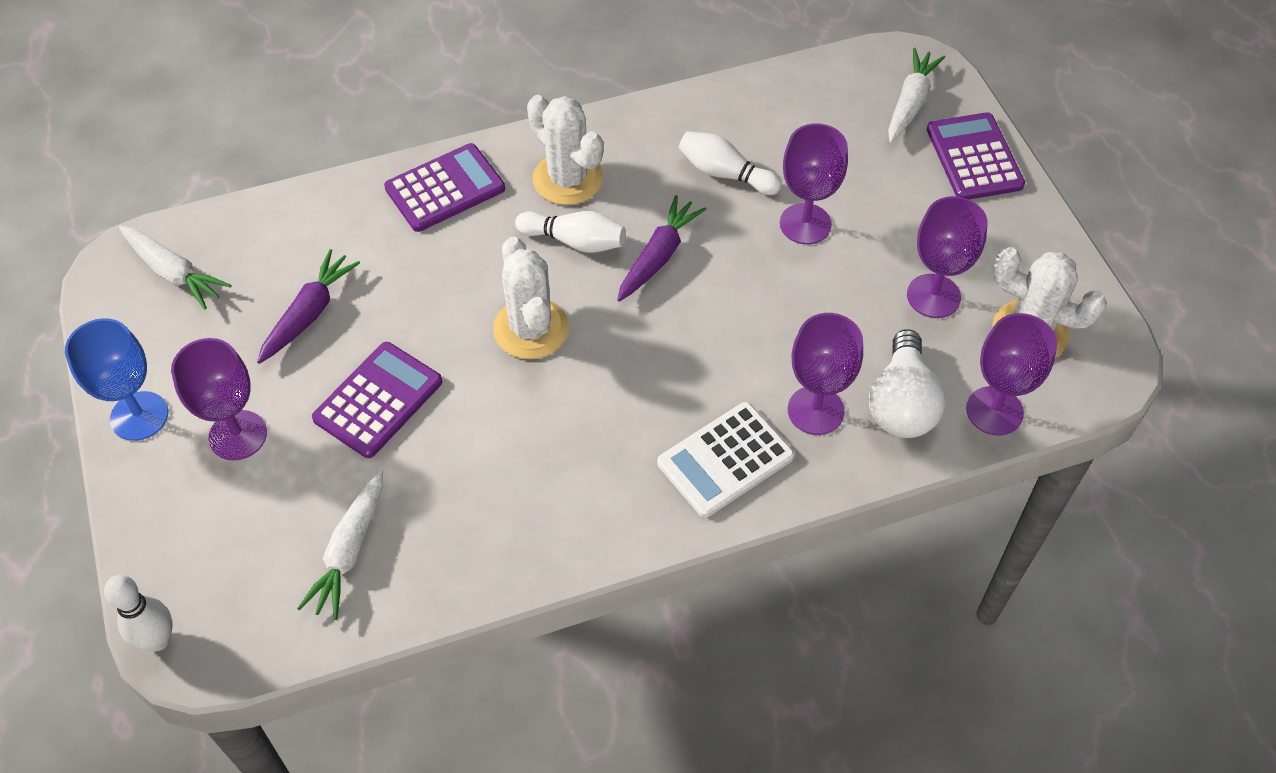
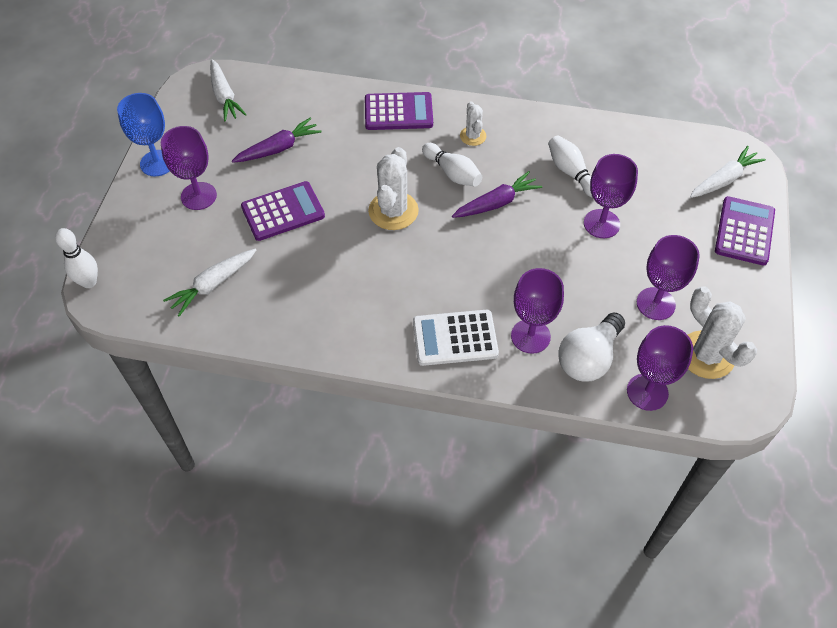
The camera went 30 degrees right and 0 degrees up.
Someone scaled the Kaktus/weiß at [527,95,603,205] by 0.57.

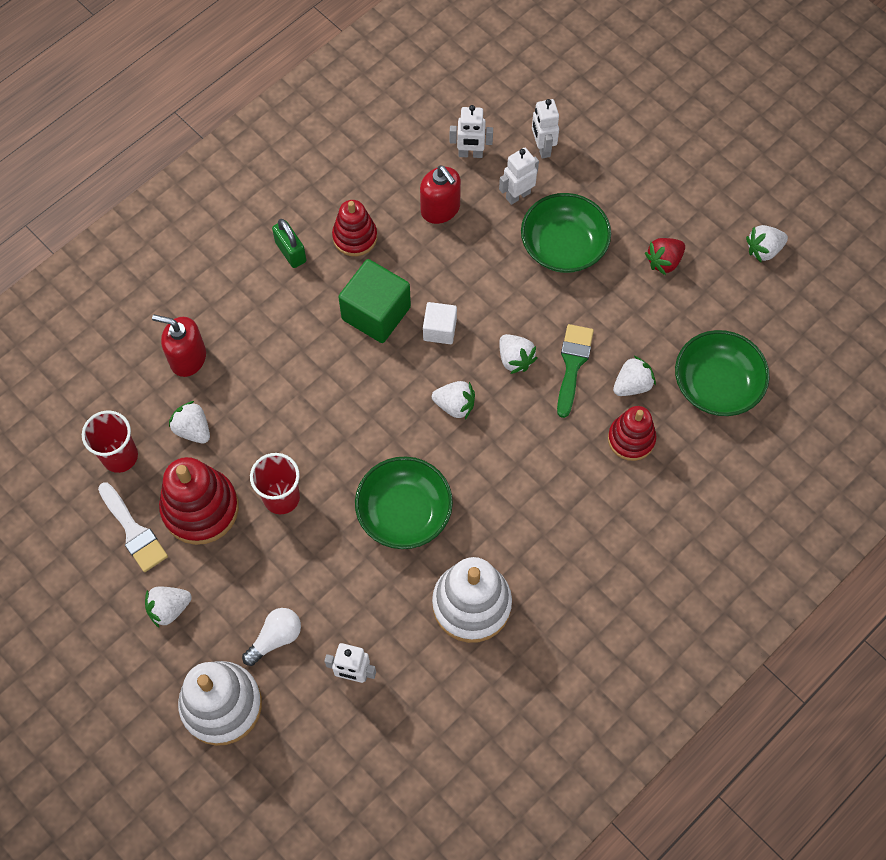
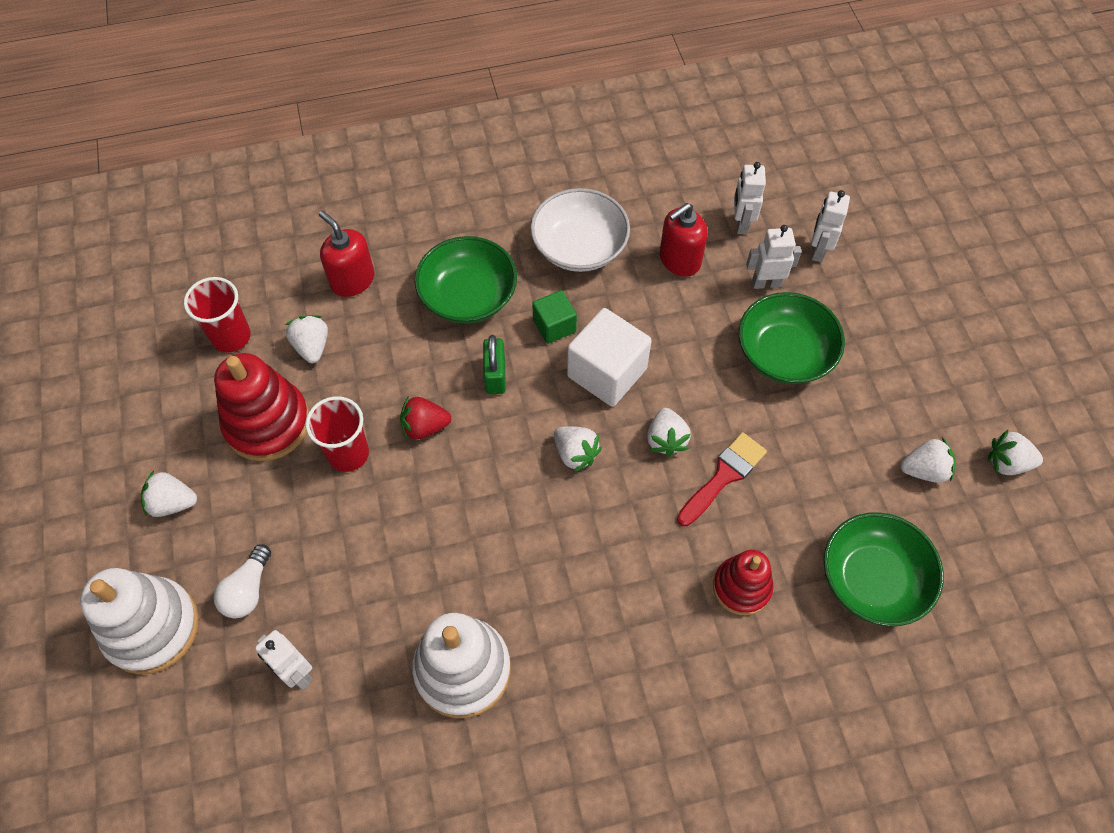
The camera went 30 degrees right and 5 degrees down.
Someone took away the Pinsel/weiß at [98,482,168,572].
Someone rotated the Glühbirne/weiß at [242,608,301,666] by 120 degrees clockwise.
Someone carried the Vorhängeschloss/grün from [272,219,306,268] to [483,335,506,394].
Someone swapped the Stapelspielzeug/rot at [332,200,377,256] for the Schüssel/weiß at [530,188,630,272].
Someone scaled the Kubus/grün at [338,259,411,343] by 0.58.
Someone carried the Schüssel/grün from [355,456,453,549] to [415,236,517,323].
Someone rotated the Seifenspender/rot at [420,166,461,224] by 60 degrees clockwise.
Someone scaled the Kubus/weiß at [423,302,457,344] by 1.74.
Someone rotated the Roboter/weiß at [450,105,493,158] by 60 degrees clockwise.
Someone repainted the Pinsel/grün at [557,324,594,418], which became the Pinsel/rot at [677,432,767,526].
Someone carried the Erdbeere/weiß from [613,355,656,396] to [900,437,955,483].
Someone carried the Erdbeere/rot from [645,238,685,275] to [400,396,451,440].

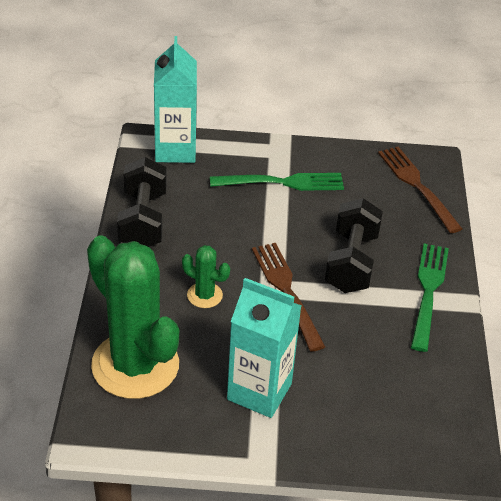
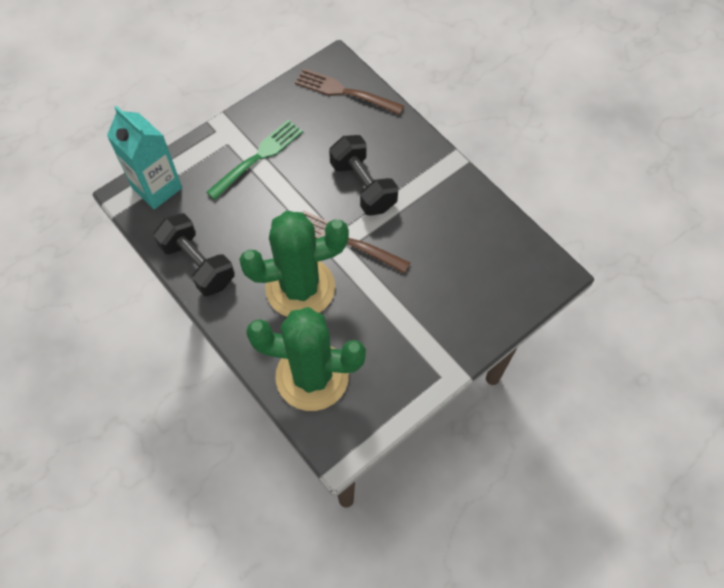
The camera went 40 degrees left and 20 degrees up.
Someone scaled the Kaktus/grün at [182,245,230,308] by 2.30.
Someone took away the Getränkekarton/türkis at [227,278,301,418].
Someone took away the Gabel/grün at [411,243,449,352].

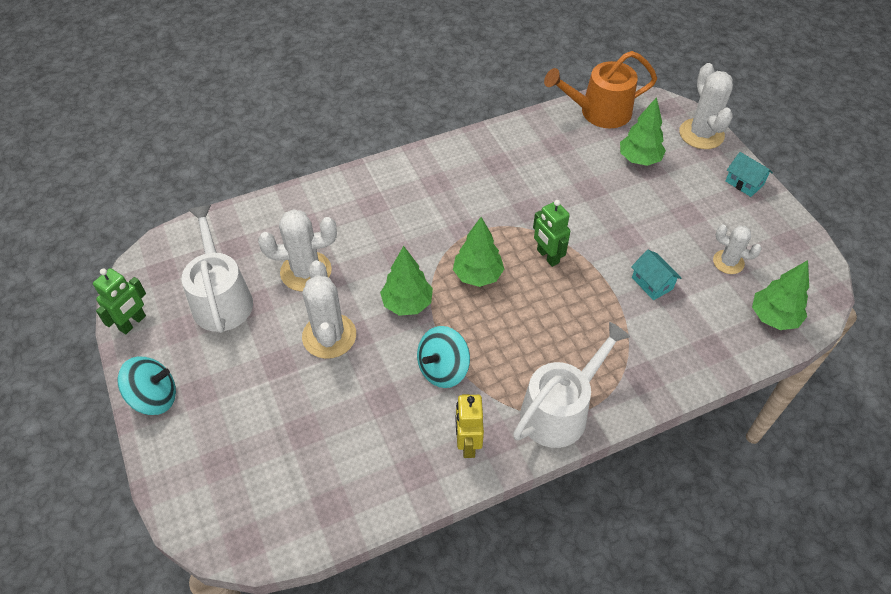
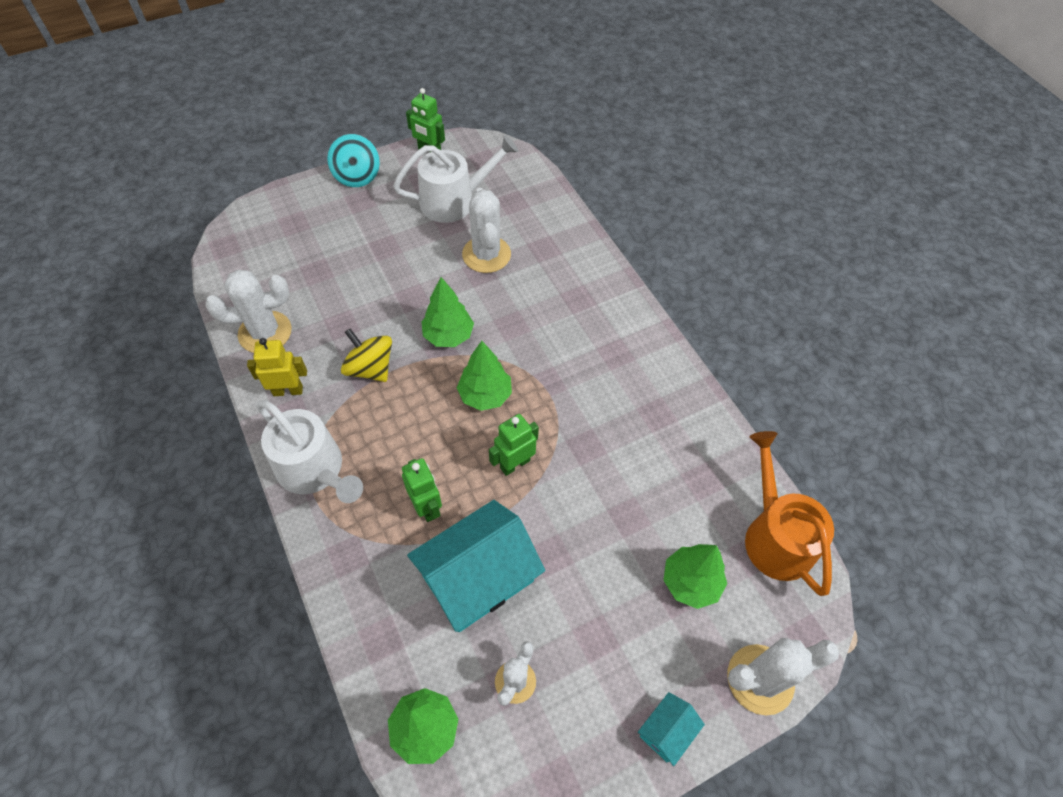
The camera went 85 degrees right and 5 degrees up.
Someone carried the Kaktus/weiß from [302,260,356,359] to [205,269,292,353].
Someone repainted the Kreisel/türkis at [417,326,470,388], which became the Kreisel/gelb at [341,329,392,382].
Someone scaled the Haus/türkis at [631,250,681,300] by 2.18.
Someone put down the Roboter/grün at [402,458,442,522].

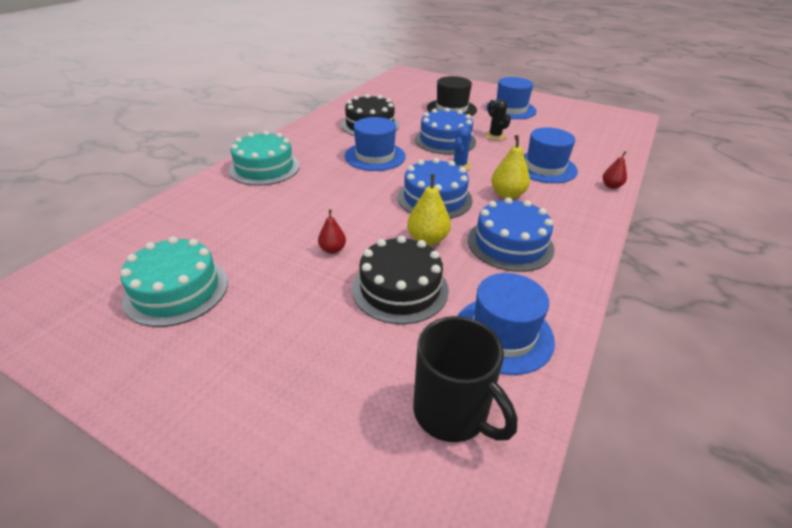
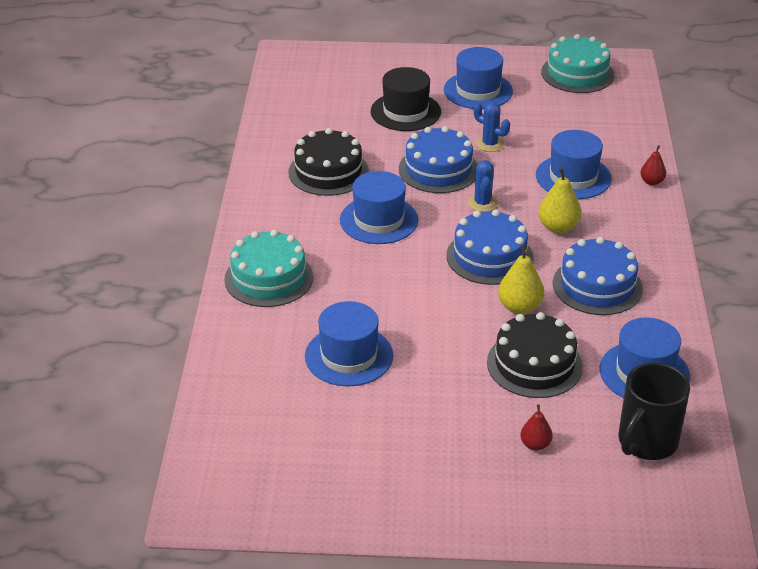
The camera went 25 degrees left and 0 degrees up.
Someone carried the Kuchen/türkis from [120,237,228,327] to [541,34,614,93].
Someone carried the Birne/rot from [318,210,346,254] to [520,405,553,451].
Someone rotated the Tasse/schwarz at [413,316,517,442] by 105 degrees clockwise.
Someone repainted the Kaktus/schwarz at [485,99,511,141], which became the Kaktus/blau at [474,102,510,152].
Someone put down the Hut/blau at [305,301,393,387].

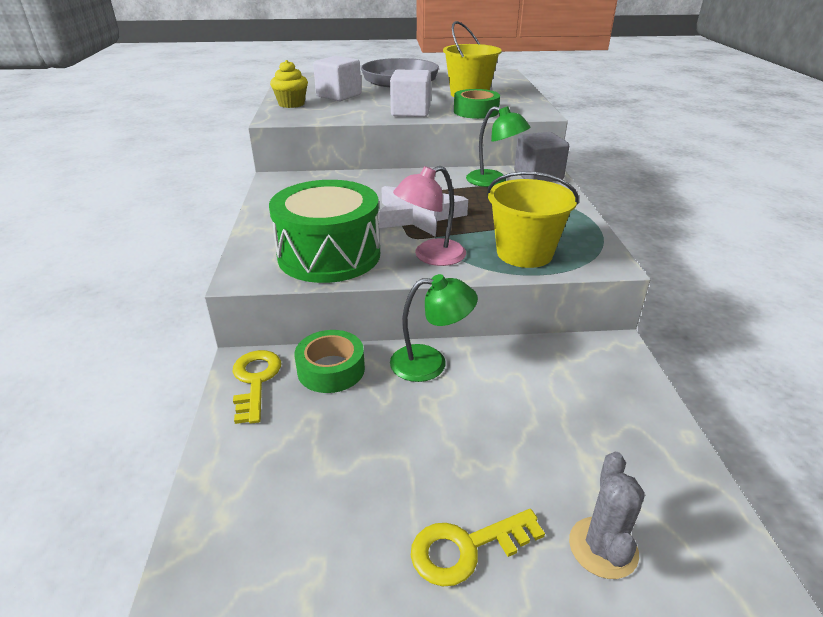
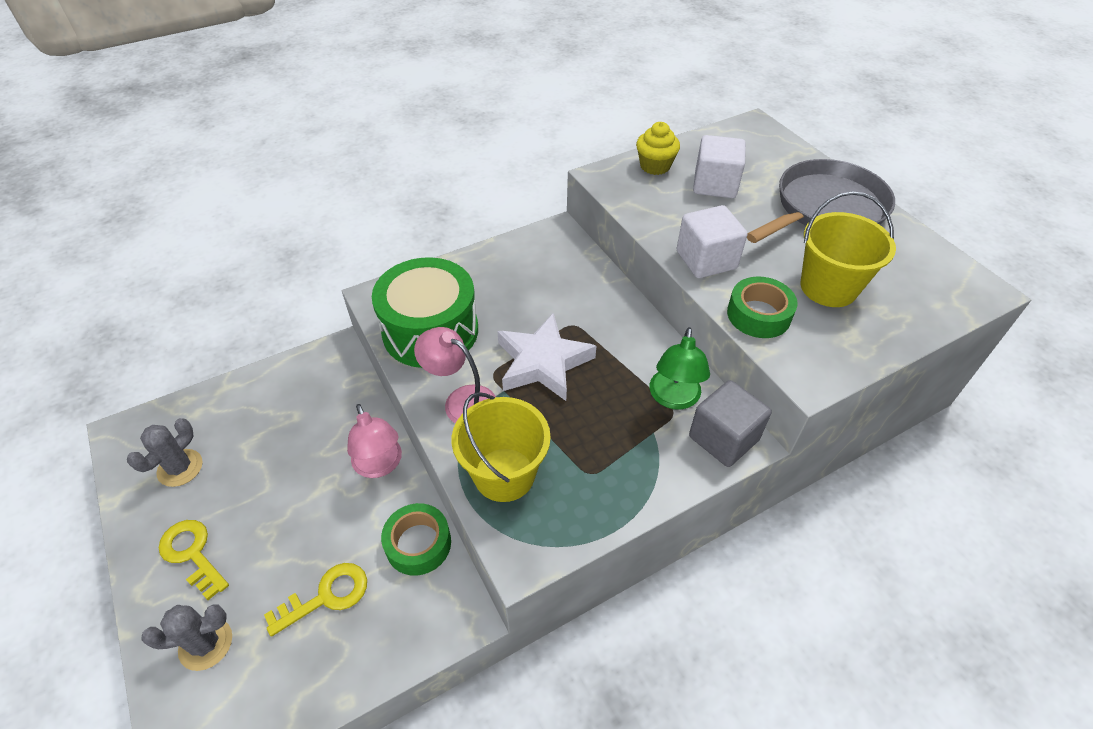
The camera went 65 degrees right and 15 degrees up.
Someone carried the Schlüssel/gelb from [233,350,281,424] to [264,563,367,637].
Someone carried the Klebeband/grün from [294,330,365,393] to [381,503,451,576].
Someone repainted the Lampe/grün at [390,274,478,382], which became the Lampe/rosa at [347,404,402,478].
Someone put down the Kaktus/grau at [127,418,203,487].

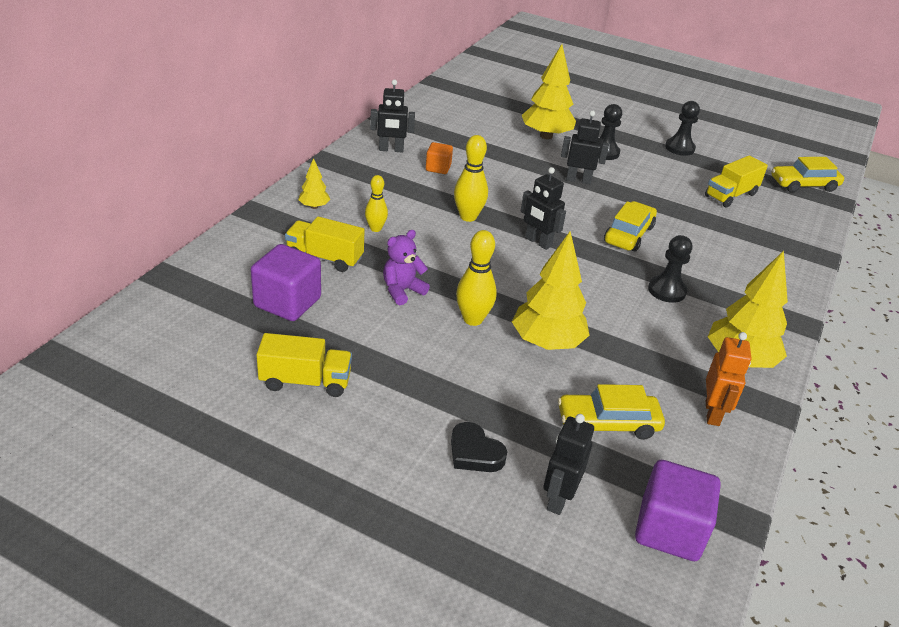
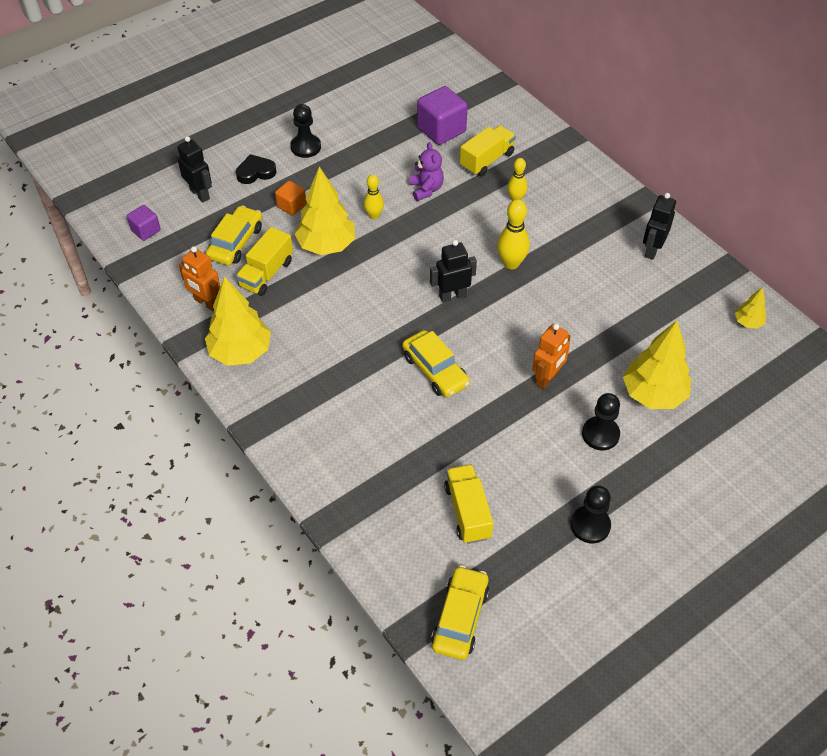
The camera went 120 degrees right and 15 degrees up.
Someone carried the Lastwagen/gelb from [256,333,352,397] to [236,227,293,296].
Someone carried the Baum/gelb from [298,158,330,209] to [735,287,766,329].
Someone carried the Kubus/orange from [426,142,453,174] to [275,181,306,216].
Someone scaled the Bowlingkegel/gelb at [456,230,497,326] by 0.65.
Someone repainted the Roboter/schwarz at [561,111,609,184], which became the Roboter/orange at [532,324,571,389].
Someone scaled the Kubus/lila at [635,460,721,561] by 0.56.
Someone carried the Bauer/schwarz from [648,235,692,303] to [291,104,321,158].

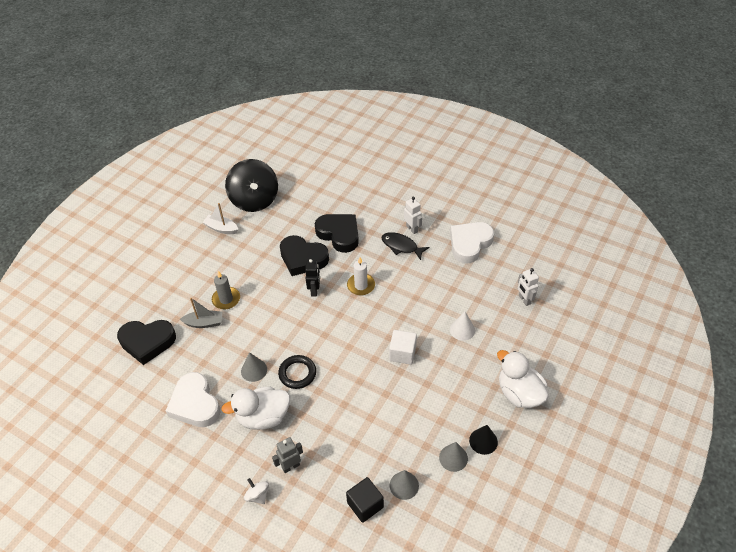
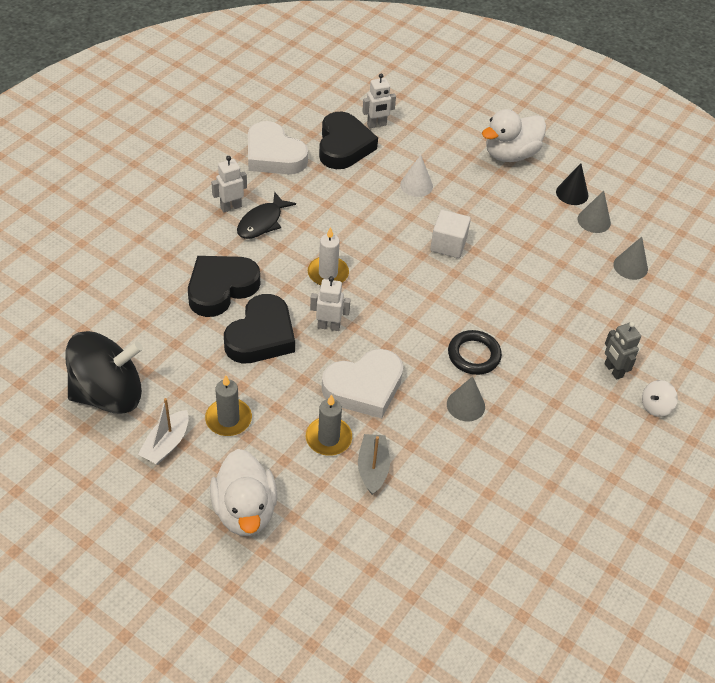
The camera went 90 degrees left and 0 degrees up.
Someone carried the Herz/schwarz from [117,320,176,365] to [319,112,378,169].
Someone carried the Herz/weiß from [166,372,221,427] to [322,349,403,418].
Someone carried the Ente/weiß from [221,387,290,430] to [210,449,277,536].
Someone repainted the Roboter/schwarz at [305,259,320,296], which became the Roboter/weiß at [310,276,351,331].
Someone took away the Kubus/schwarz at [346,477,384,523].
Someone put down the Kerze/grau at [205,375,252,436].

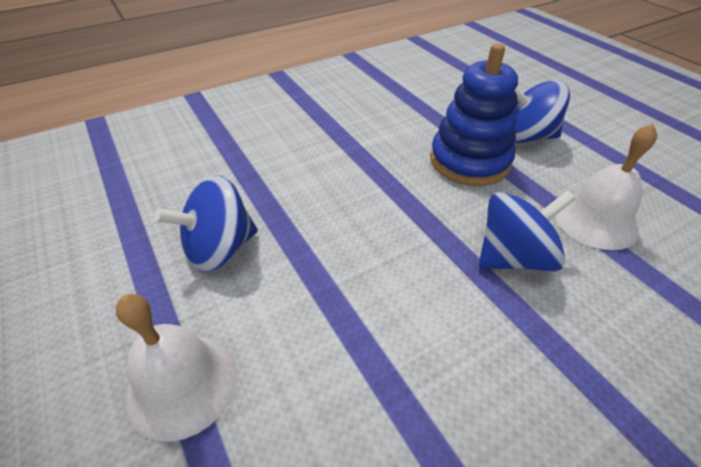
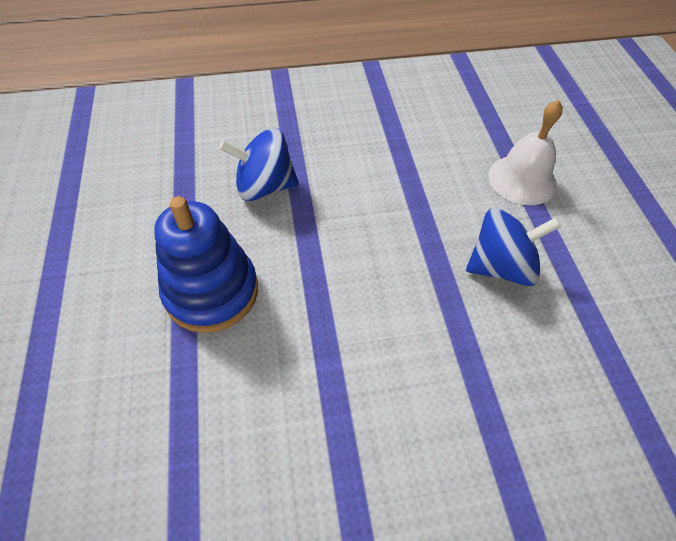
The camera went 160 degrees left and 10 degrees up.
Someone took away the Kreisel/blau at [514,80,570,143].
Someone took away the Glocke/weiß at [555,124,657,250].

